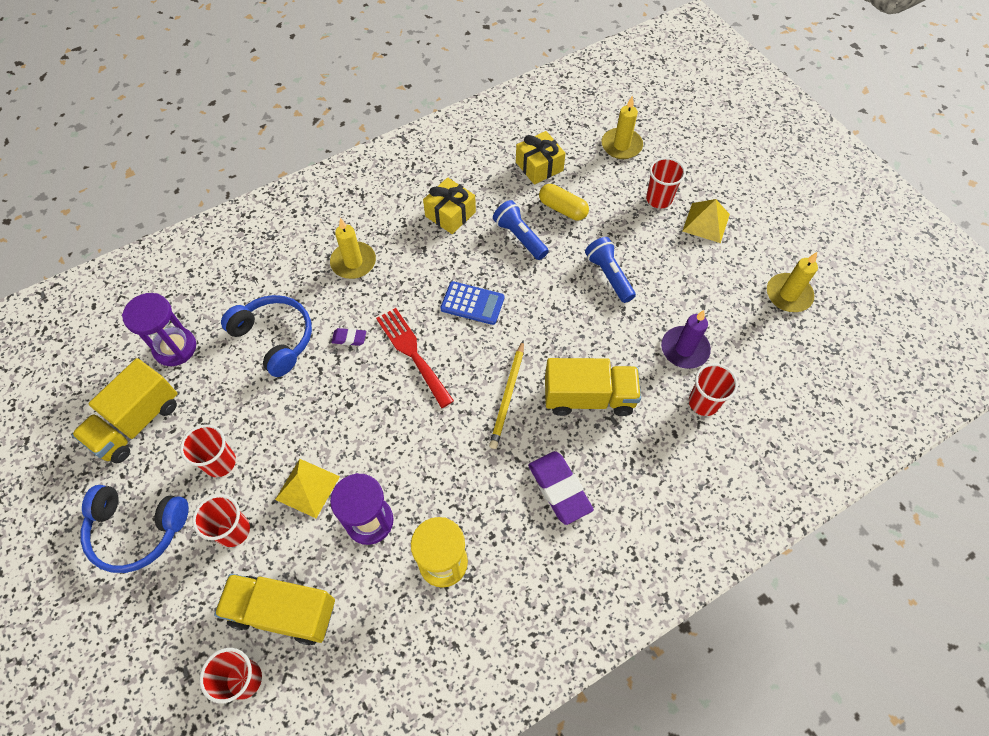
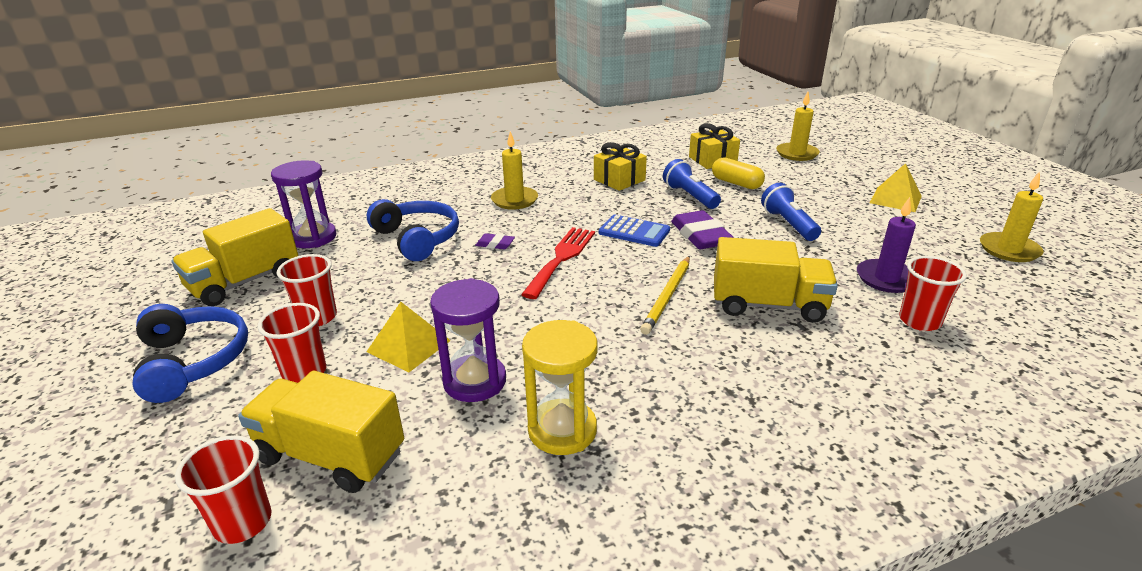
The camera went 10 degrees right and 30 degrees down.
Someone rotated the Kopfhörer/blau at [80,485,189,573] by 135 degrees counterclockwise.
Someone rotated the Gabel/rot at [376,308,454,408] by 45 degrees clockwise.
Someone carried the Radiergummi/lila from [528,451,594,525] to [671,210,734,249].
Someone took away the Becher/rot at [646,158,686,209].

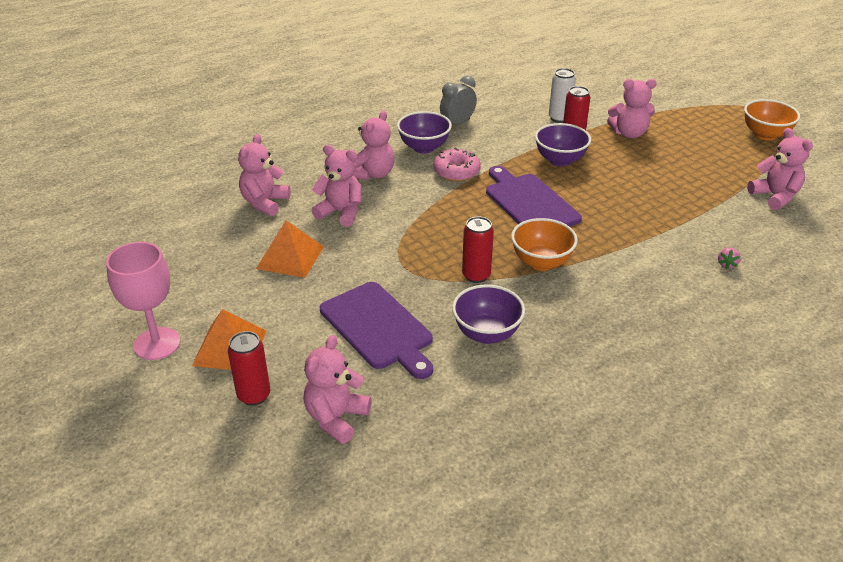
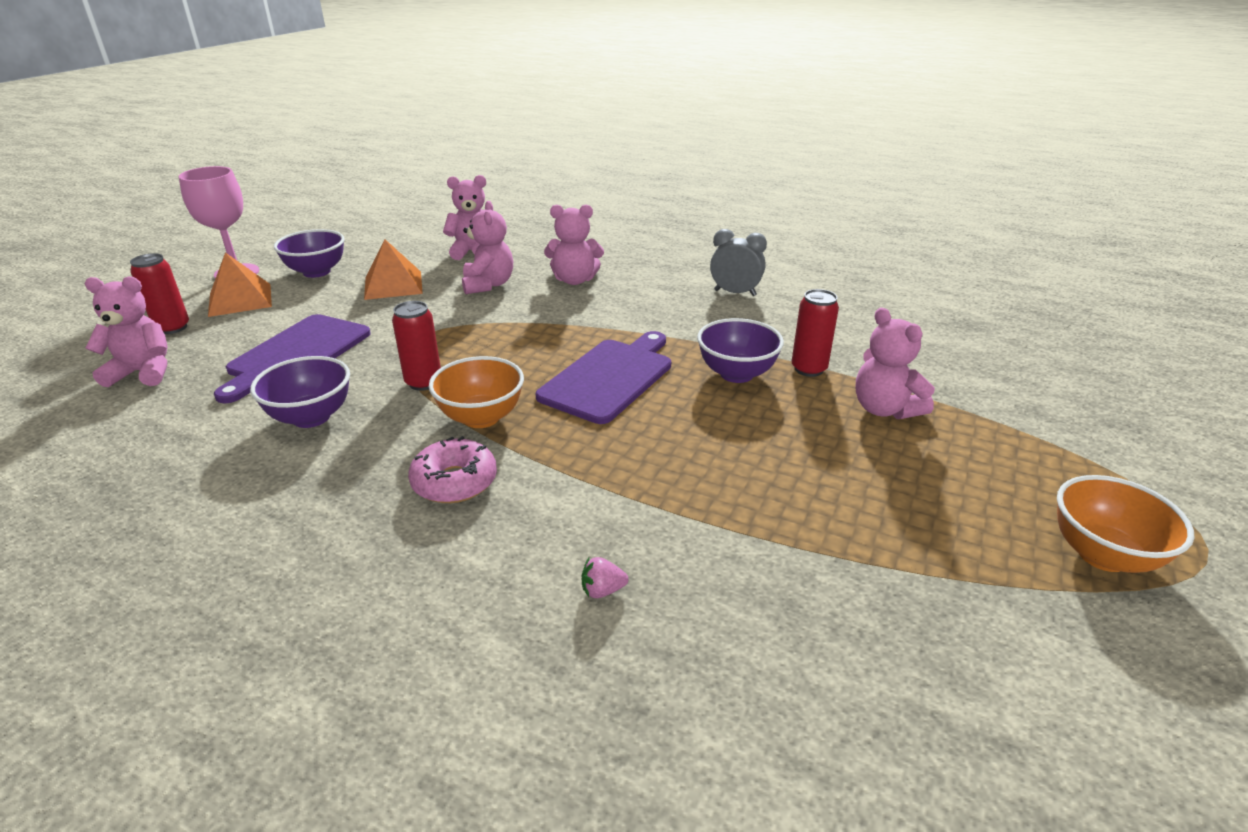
The camera went 60 degrees right and 5 degrees down.
Someone carried the Schüssel/lila from [397,111,452,154] to [274,229,345,278].
Someone carried the Donut/rosa from [434,147,481,182] to [408,436,497,503].
Someone took away the Dose/weiß at [549,68,576,123].
Someone took away the Teddybär/rosa at [747,128,813,210].

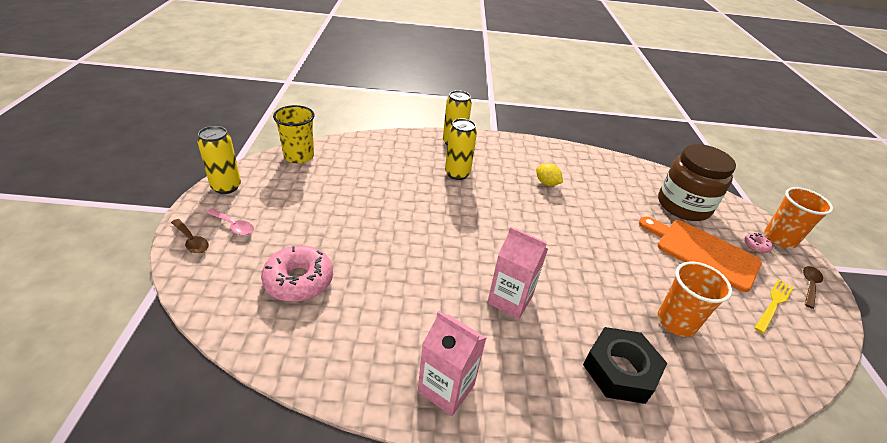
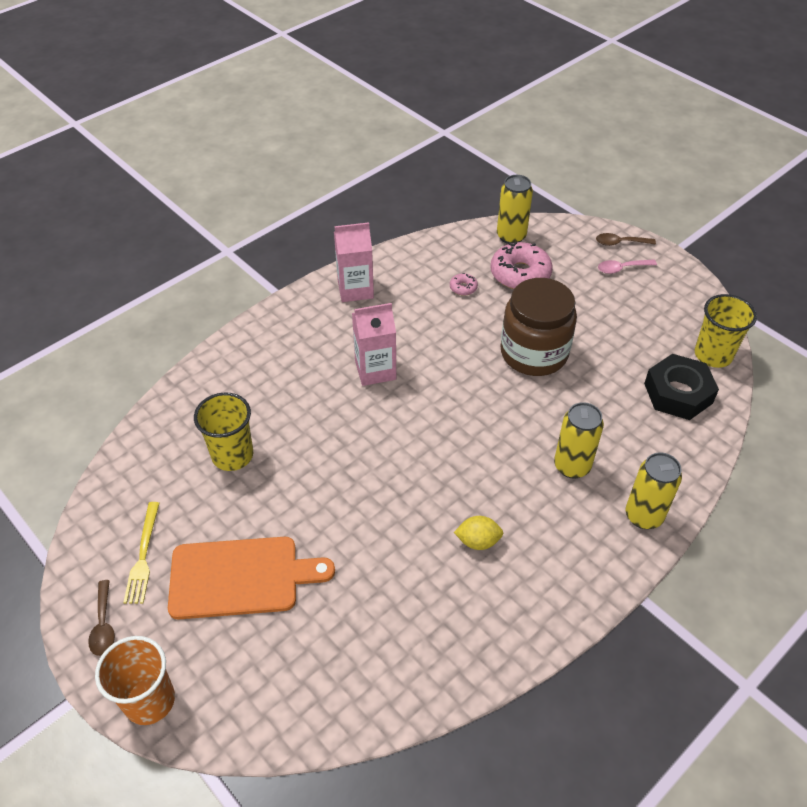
The camera went 140 degrees right and 10 degrees up.
Someone carried the Dose/gelb from [197,126,241,194] to [497,175,533,244].
Someone carried the Sechskantmutter/schwarz from [583,327,667,404] to [644,354,719,420].
Someone carried the Einmachglas/braun from [658,144,736,221] to [501,278,577,376].
Someone repainted the Becher/orange at [658,262,732,337], which became the Becher/gelb at [194,392,253,471].
Someone carried the Donut/rosa from [744,233,773,253] to [450,273,478,296].

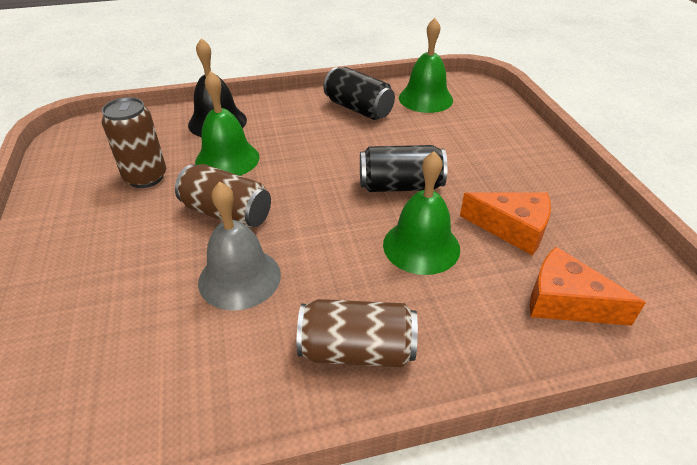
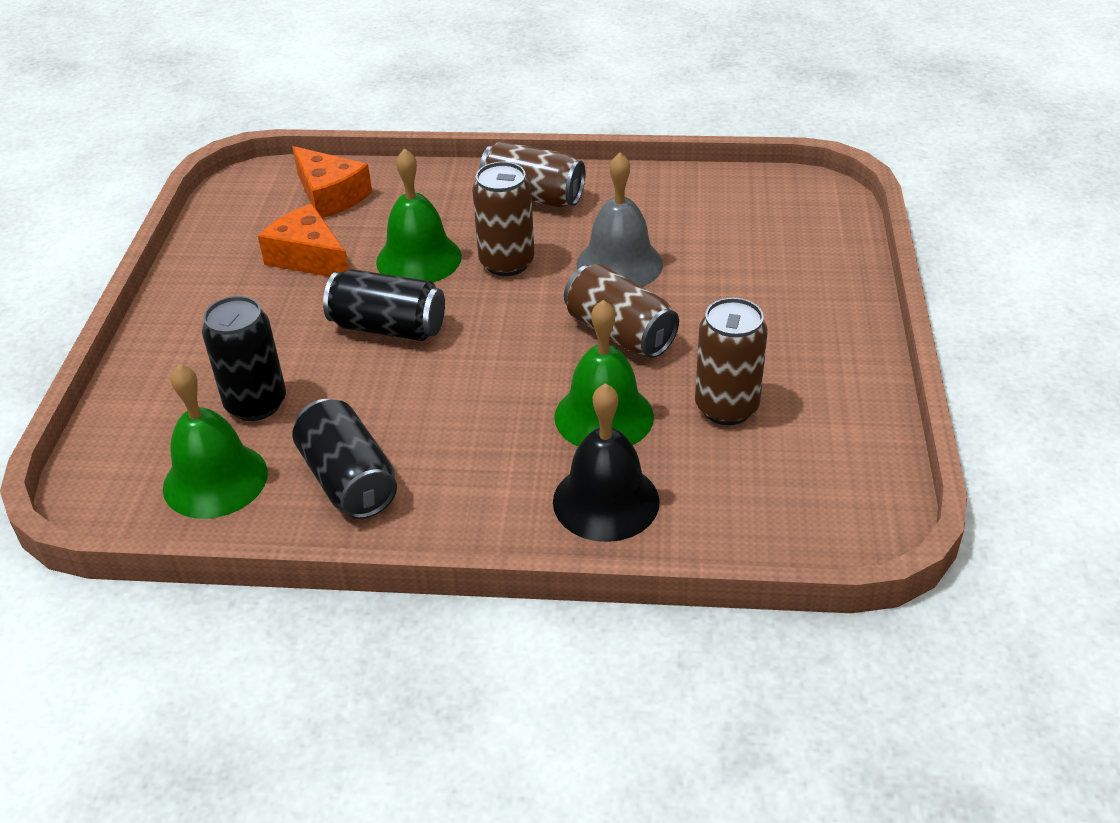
The camera went 160 degrees left and 0 degrees up.
Someone put down the Dose/schwarz at [202,296,286,421].
Someone put down the Dose/braun at [472,162,535,276].

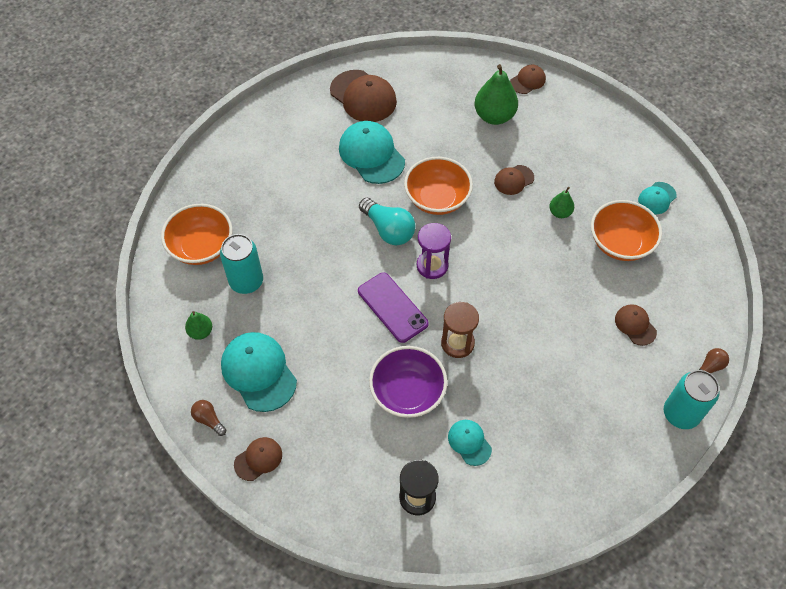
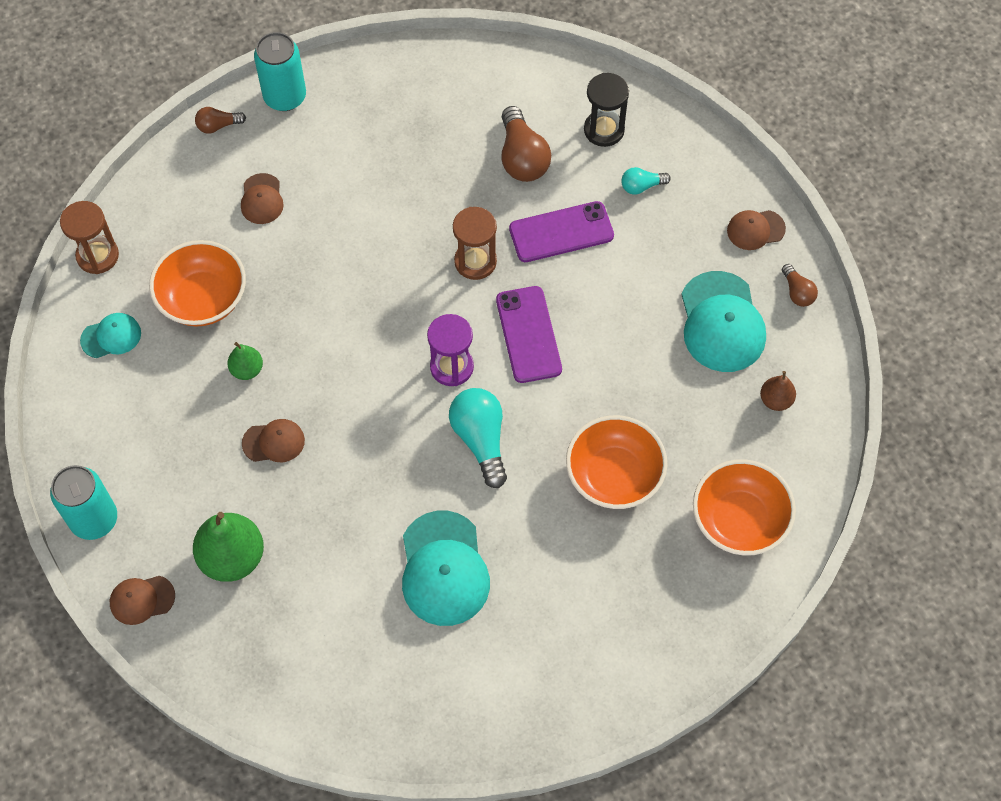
The camera went 155 degrees left and 5 degrees up.
Someone repainted the Birne/grün at [185,311,212,340], which became the Birne/braun at [760,371,796,411].
Someone carried the Dose/türkis from [220,234,263,294] to [50,465,117,540].
Someone took away the Kappe/braun at [330,70,397,122].
Someone swapped the Schüssel/lila at [369,346,447,418] for the Handy/lila at [509,201,614,262].
Someone carried the Schüssel/orange from [404,157,473,215] to [566,415,668,509].
Someone swapped the Kappe/türkis at [448,420,492,466] for the Glühbirne/braun at [502,106,551,182].
Someone put down the Sanduhr/braun at [60,201,119,274].
Someone put down the Glühbirne/türkis at [621,167,671,195].

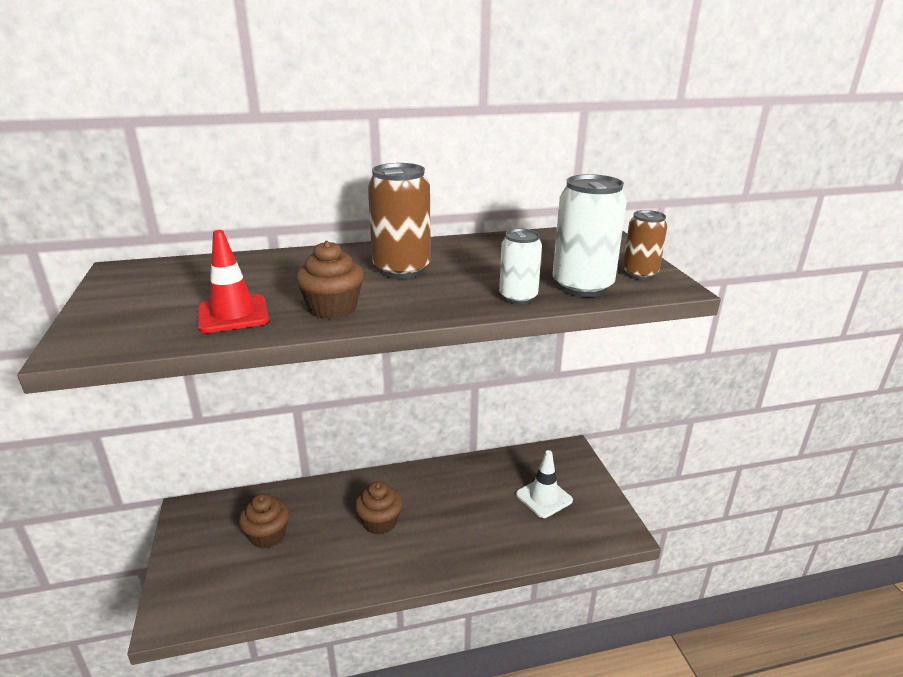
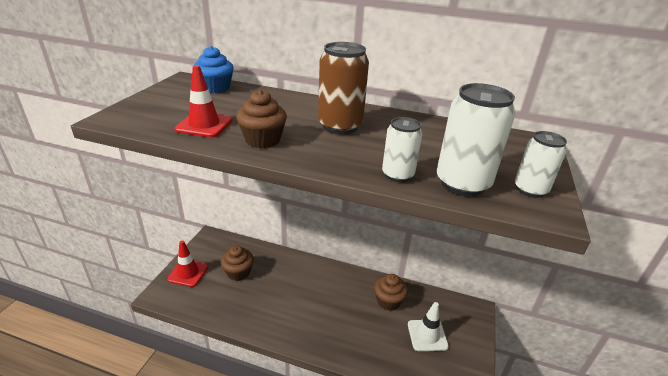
The camera went 30 degrees right and 5 degrees up.
Someone carried the Muffin/braun from [355,481,403,535] to [374,274,408,311].
Someone repainted the Dose/braun at [623,210,667,280], which became the Dose/weiß at [515,131,567,198].
Someone put down the Leitkegel/rot at [167,241,208,287].
Someone put down the Muffin/blau at [194,46,234,93].

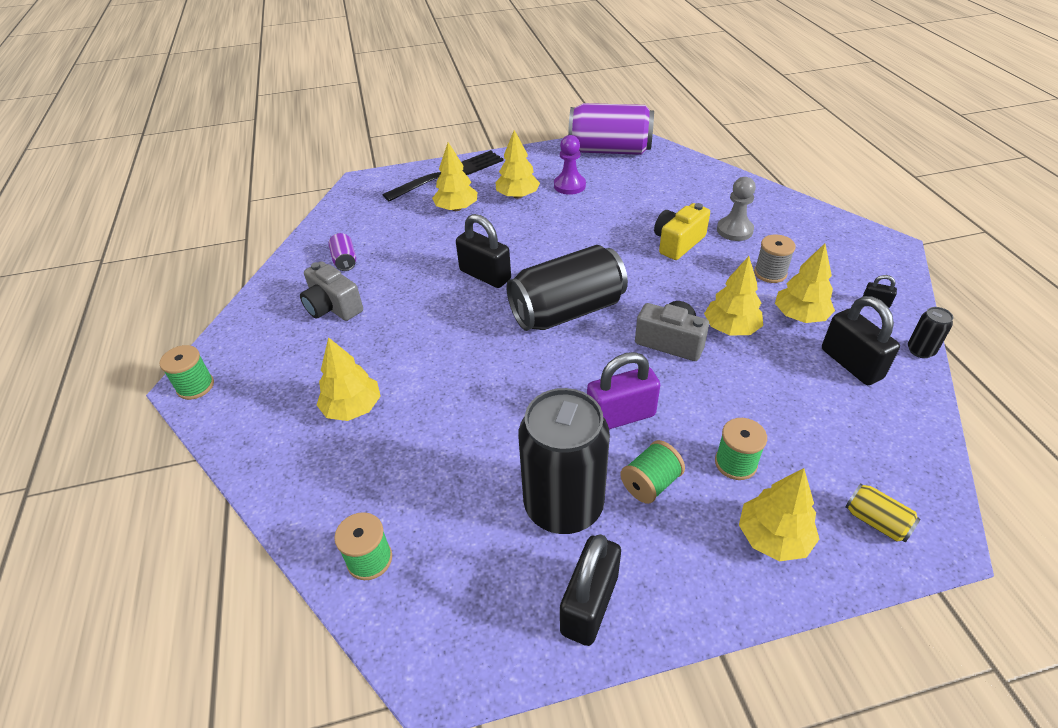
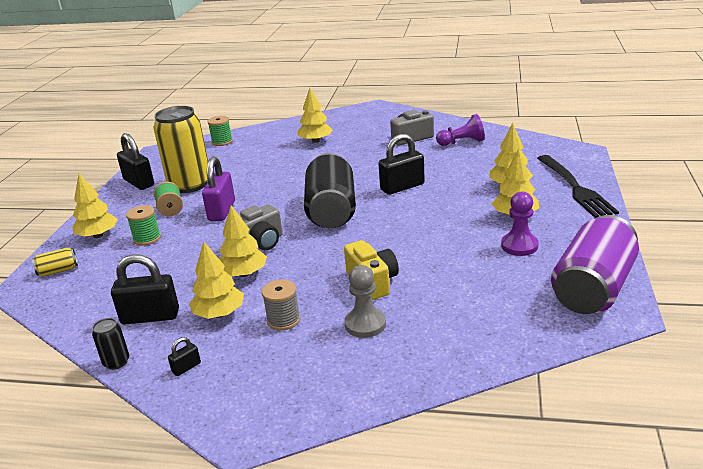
The camera went 115 degrees right and 15 degrees down.
Someone took away the Garnrolle/grün at [159,345,214,400].
Someone swapped the Dose/lila at [329,233,356,271] for the Bauer/lila at [436,114,485,146].
Someone repainted the Dose/schwarz at [518,388,610,534], which became the Dose/gelb at [154,106,208,193].

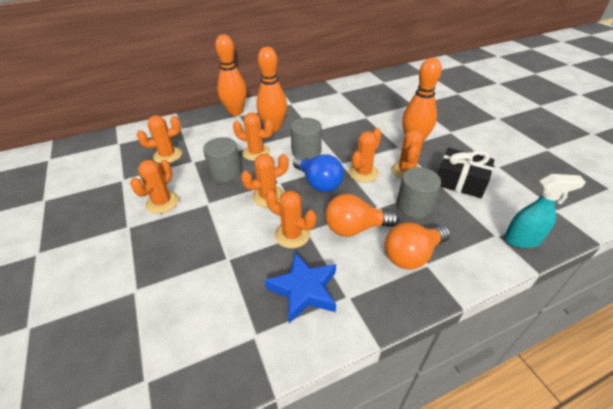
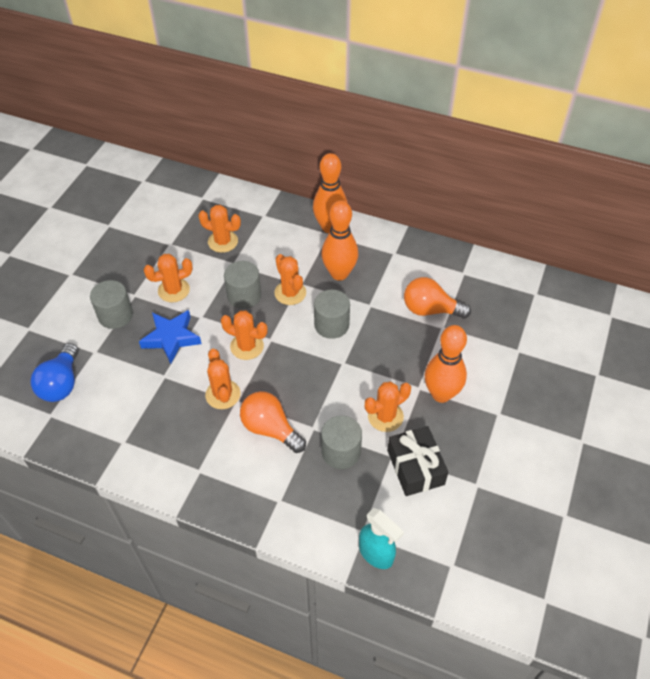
The camera went 45 degrees right and 10 degrees up.
Someone carried the Stern/blau from [265,252,336,324] to [139,310,201,364].
Someone carried the Glühbirne/blau from [293,154,344,192] to [30,343,78,402].
Someone took away the Kaktus/orange at [349,128,382,182].
Someone carried the Glühbirne/orange from [385,222,450,269] to [404,277,471,318].
Someone put down the Vollzylinder/grau at [90,280,133,329].

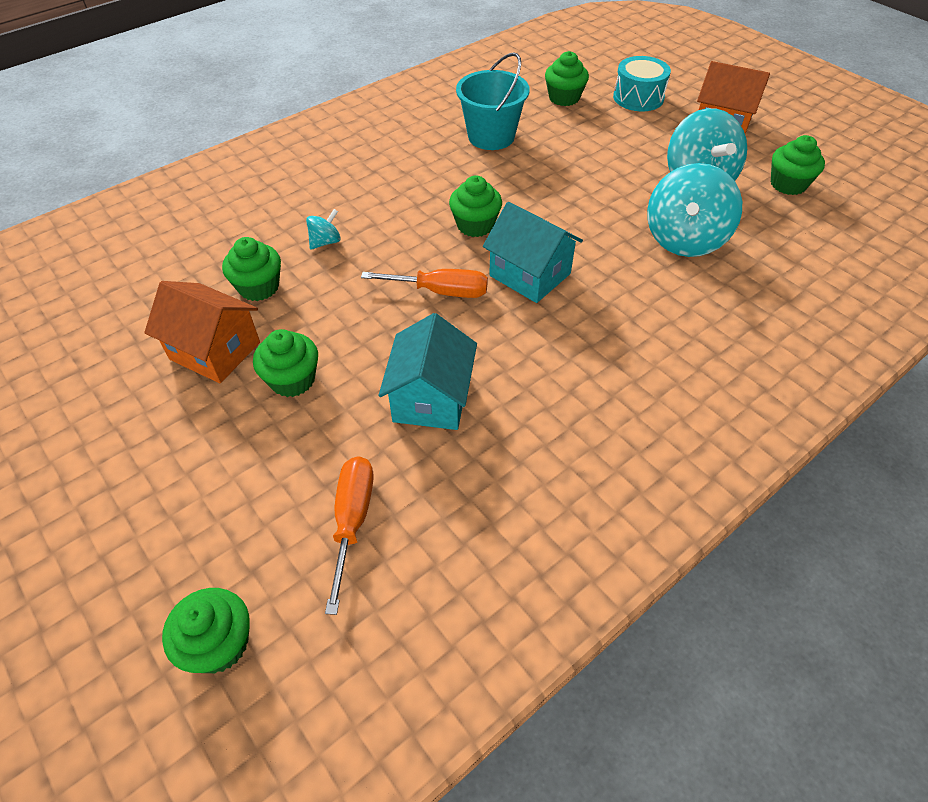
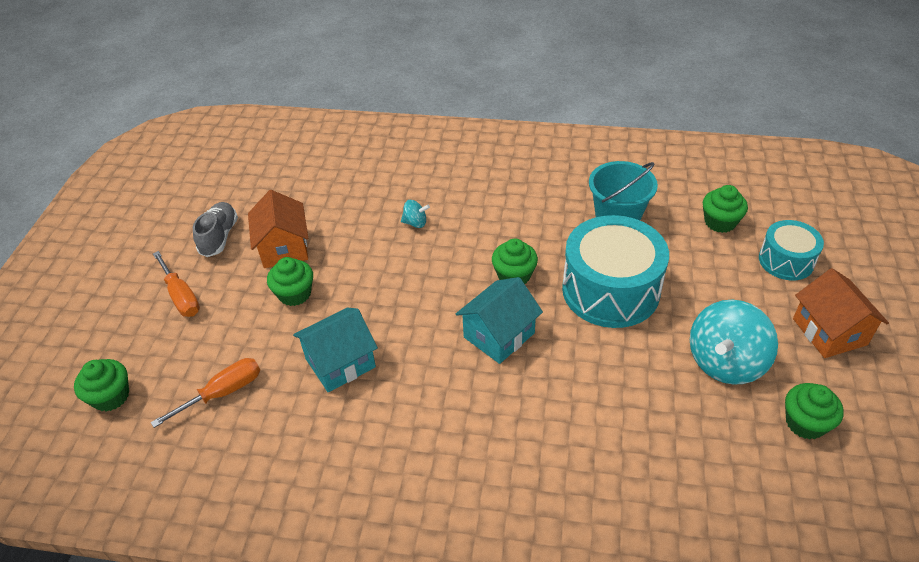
The camera went 50 degrees right and 5 degrees down.
Someone took away the Muffin/grün at [222,237,281,301].
Someone carried the Schraubenzieher/orange from [361,269,488,298] to [153,251,200,317].
Someone rotated the Haus/türkis at [483,202,583,303] by 45 degrees clockwise.
Someone took away the Kreisel/türkis at [647,163,742,257].
Someone put down the Schuh/grau at [193,202,238,257].
Someone put down the Trommel/türkis at [562,215,669,328].

